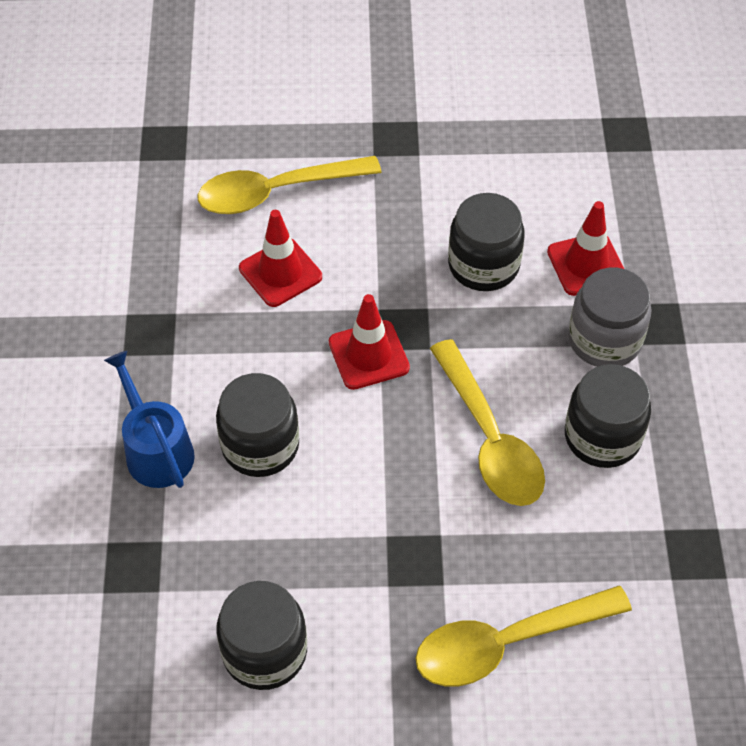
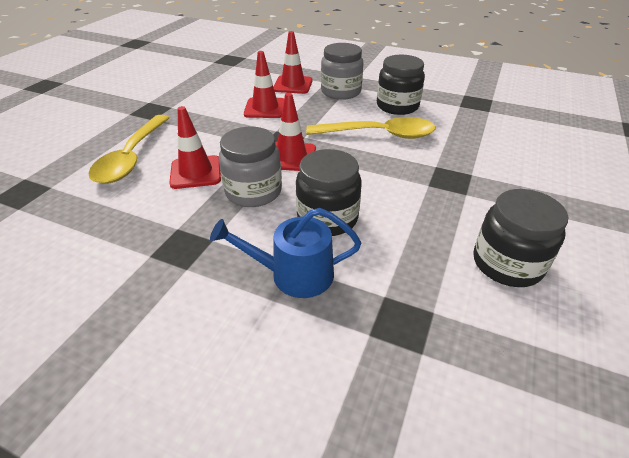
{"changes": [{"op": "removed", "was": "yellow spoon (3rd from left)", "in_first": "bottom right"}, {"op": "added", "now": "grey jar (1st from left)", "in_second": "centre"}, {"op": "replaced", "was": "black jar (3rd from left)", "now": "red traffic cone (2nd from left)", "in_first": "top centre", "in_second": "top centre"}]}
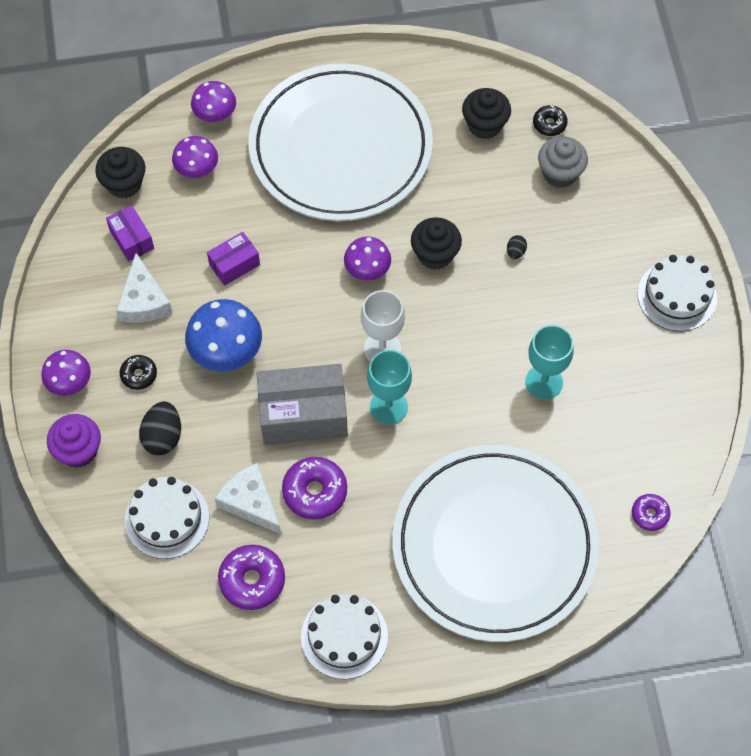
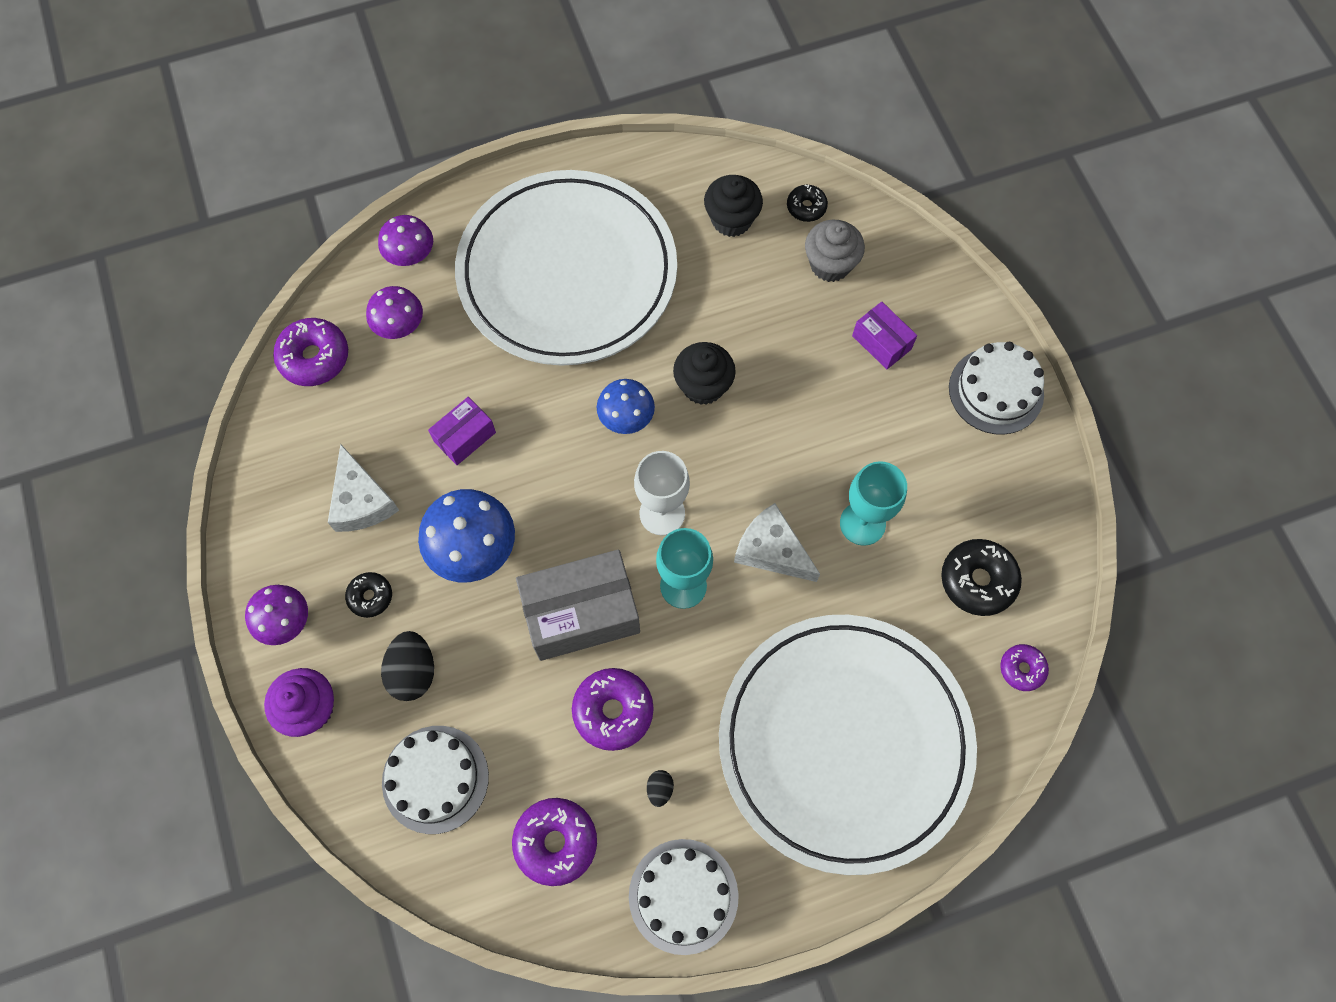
{"changes": [{"op": "added", "now": "black donut (3rd from left)", "in_second": "middle right"}, {"op": "moved", "was": "purple box (1st from left in the first image)", "now": "purple box (2nd from left)", "in_first": "top left", "in_second": "centre"}, {"op": "moved", "was": "white cheese (2nd from left)", "in_first": "middle left", "in_second": "centre"}, {"op": "moved", "was": "black egg (2nd from left)", "in_first": "top right", "in_second": "bottom centre"}, {"op": "replaced", "was": "black cupcake (1st from left)", "now": "purple donut (1st from left)", "in_first": "top left", "in_second": "middle left"}, {"op": "recoloured", "was": "purple mushroom (4th from left)", "now": "blue mushroom (2nd from left)", "in_first": "centre", "in_second": "centre"}]}
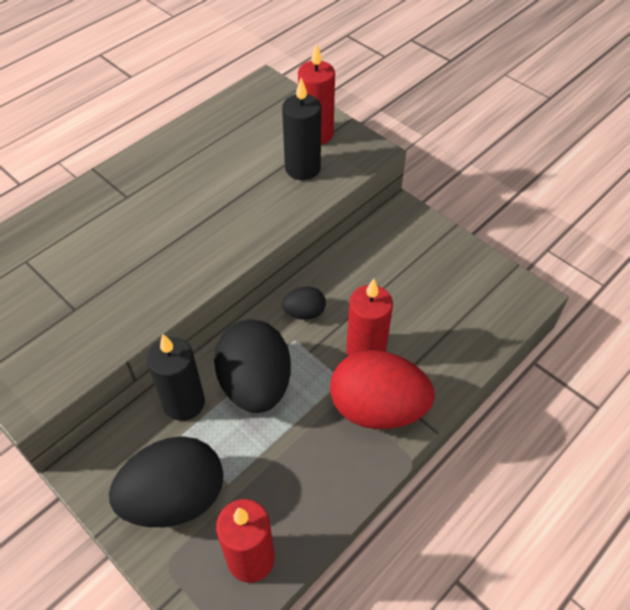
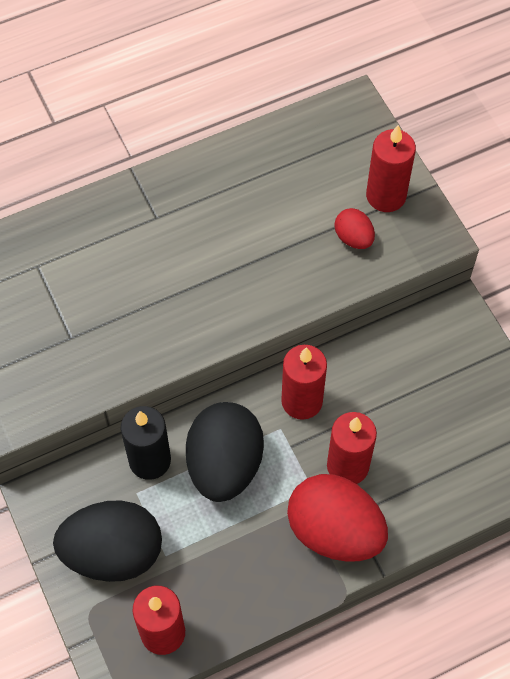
{"changes": [{"op": "replaced", "was": "black candle (2nd from left)", "now": "red egg (2nd from left)", "in_first": "top centre", "in_second": "middle right"}, {"op": "replaced", "was": "black egg (3rd from left)", "now": "red candle (2nd from left)", "in_first": "centre", "in_second": "centre"}]}
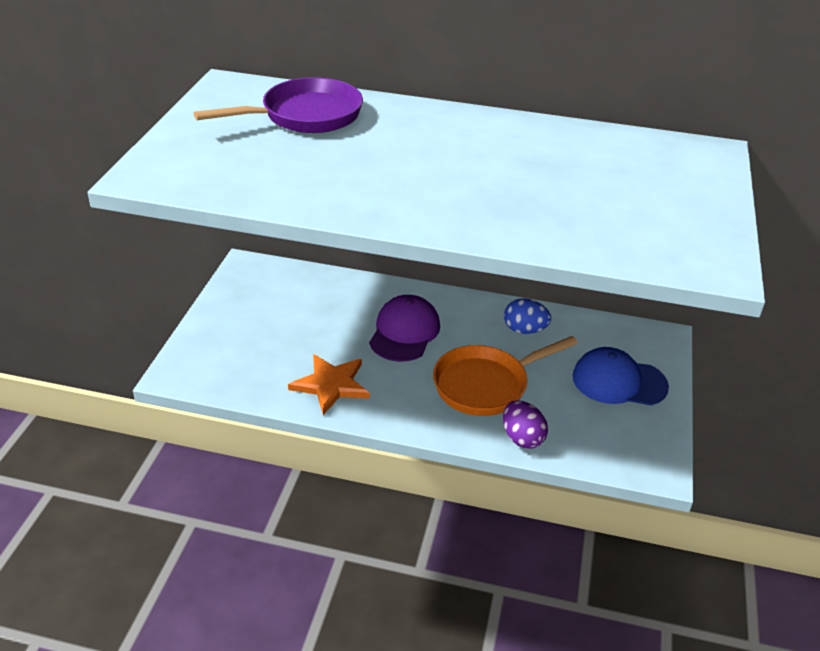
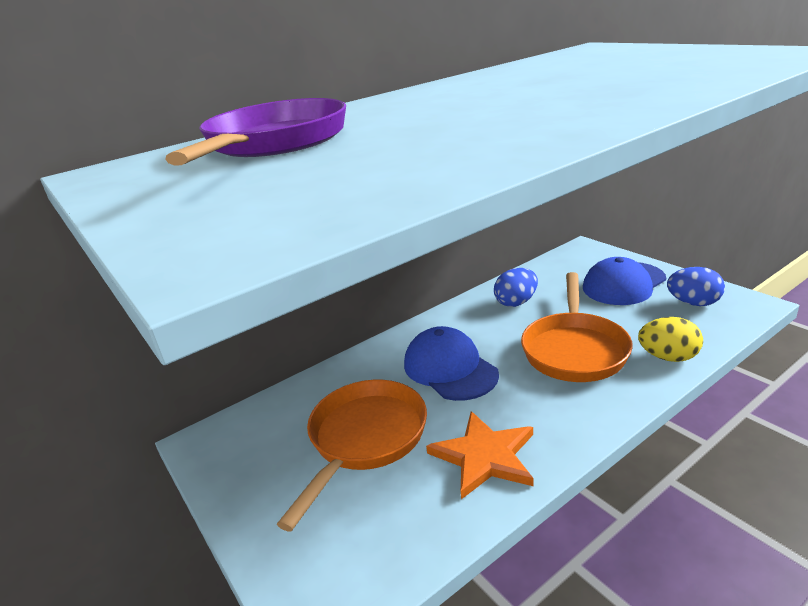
{"changes": [{"op": "added", "now": "orange pan (1st from left)", "in_second": "bottom centre"}, {"op": "added", "now": "blue egg (2nd from left)", "in_second": "middle right"}, {"op": "recoloured", "was": "purple cap", "now": "blue cap (1st from left)", "in_first": "centre", "in_second": "centre"}, {"op": "recoloured", "was": "purple egg", "now": "yellow egg", "in_first": "centre", "in_second": "middle right"}]}
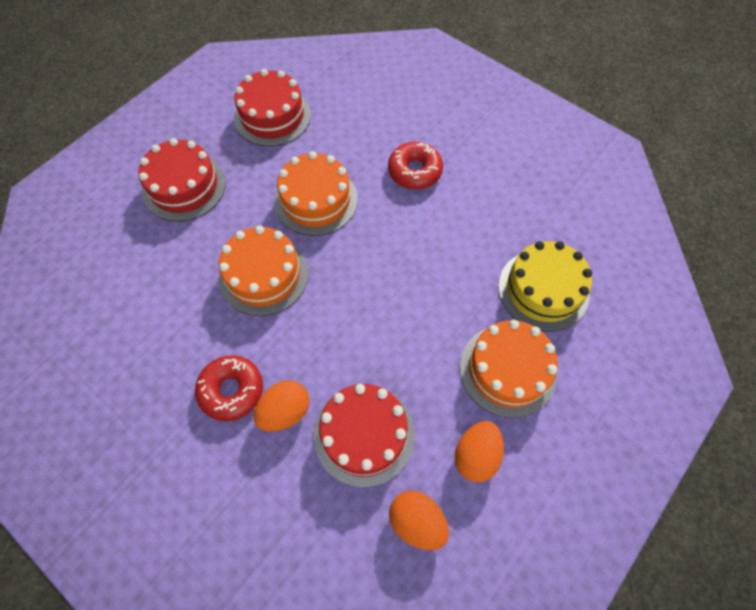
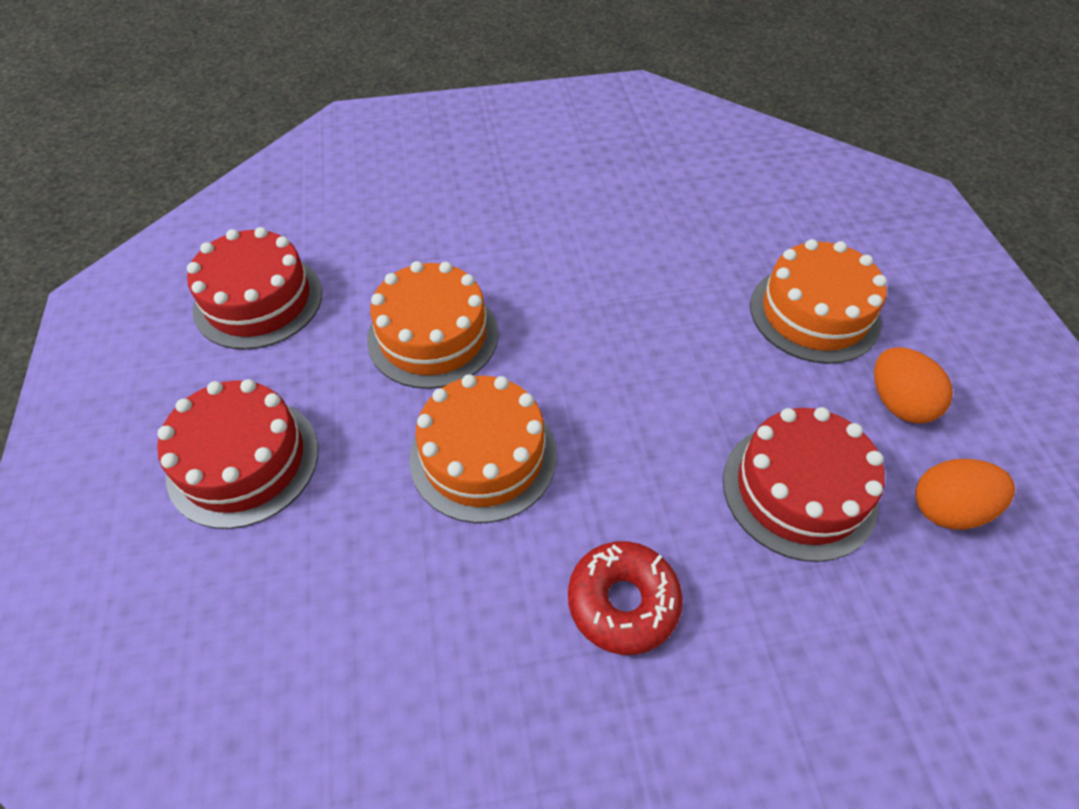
{"changes": [{"op": "removed", "was": "orange egg (1st from left)", "in_first": "centre"}, {"op": "removed", "was": "red donut (2nd from left)", "in_first": "top centre"}, {"op": "removed", "was": "yellow cake", "in_first": "middle right"}]}
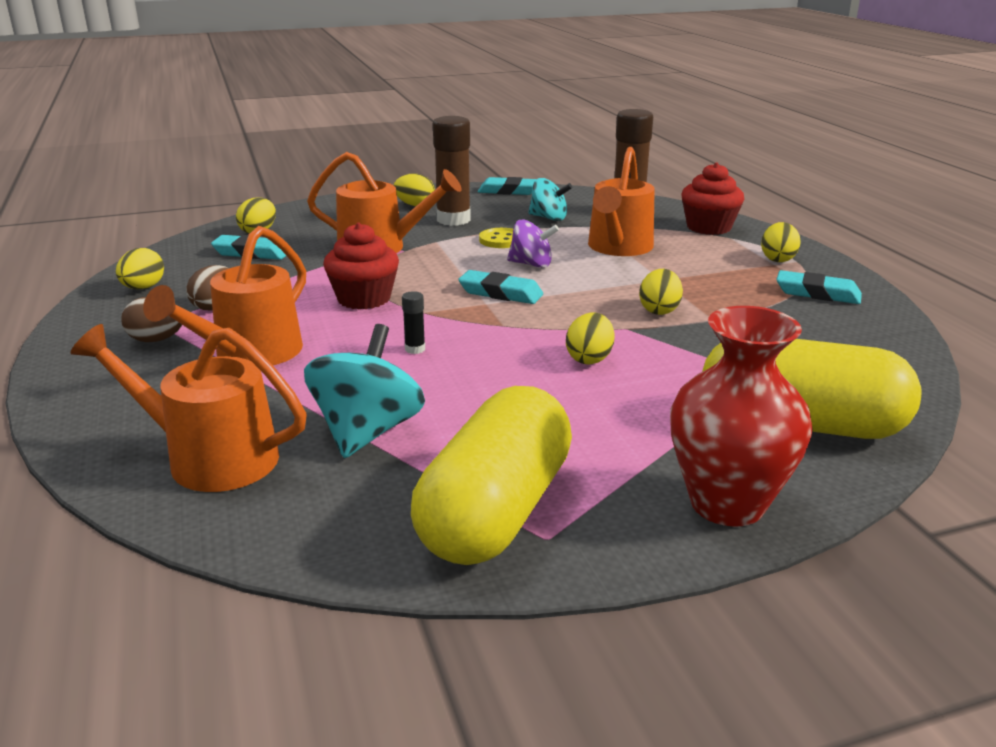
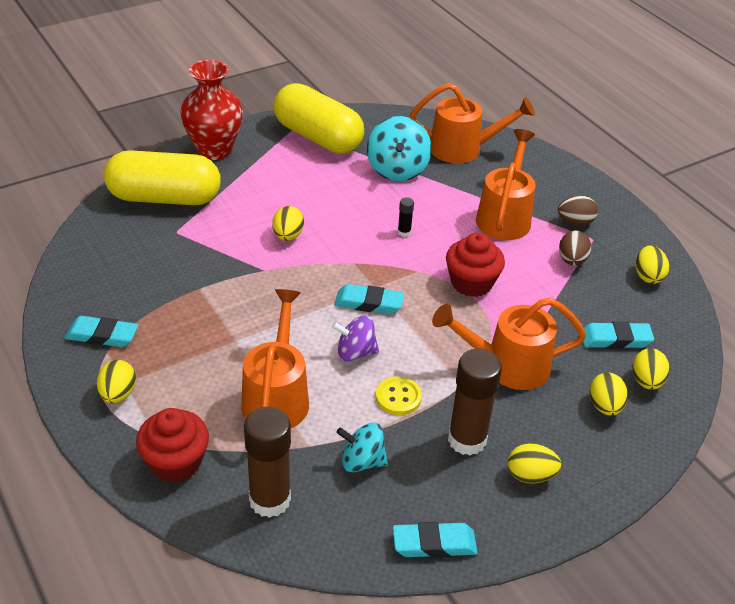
{"changes": [{"op": "moved", "was": "yellow egg (5th from left in the first image)", "now": "yellow egg (4th from left)", "in_first": "centre", "in_second": "middle right"}, {"op": "turned", "was": "yellow capsule (1st from left in the first image)", "in_first": "centre", "in_second": "top centre", "clockwise": -60}]}
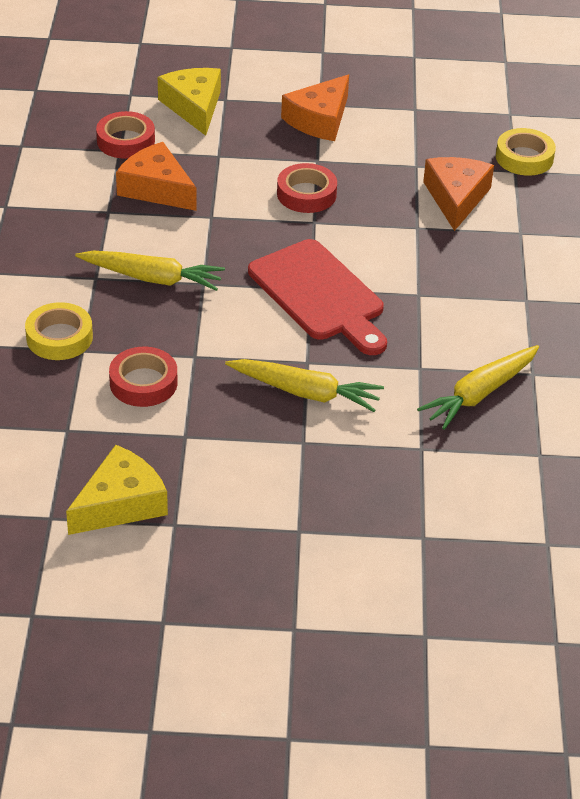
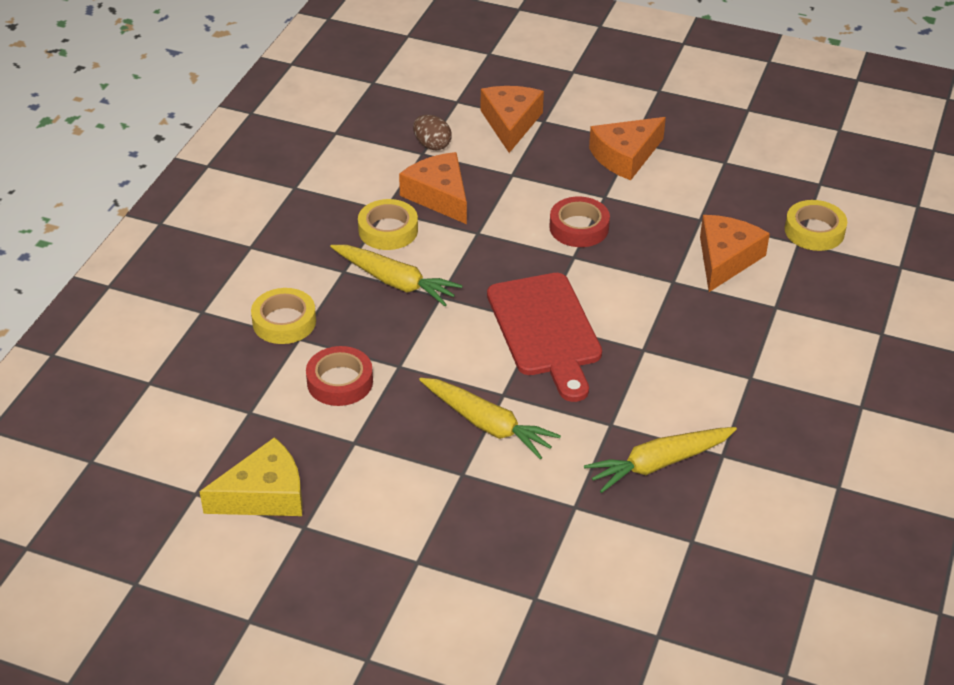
{"changes": [{"op": "added", "now": "yellow tape (2nd from left)", "in_second": "top centre"}, {"op": "replaced", "was": "red tape (1st from left)", "now": "brown egg", "in_first": "top left", "in_second": "top centre"}, {"op": "recoloured", "was": "yellow cheese (2nd from left)", "now": "orange cheese (2nd from left)", "in_first": "top left", "in_second": "top centre"}]}
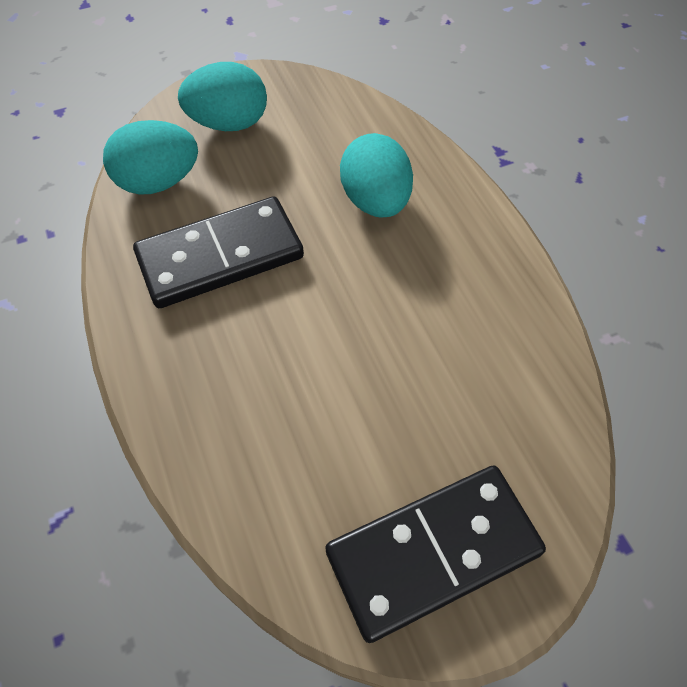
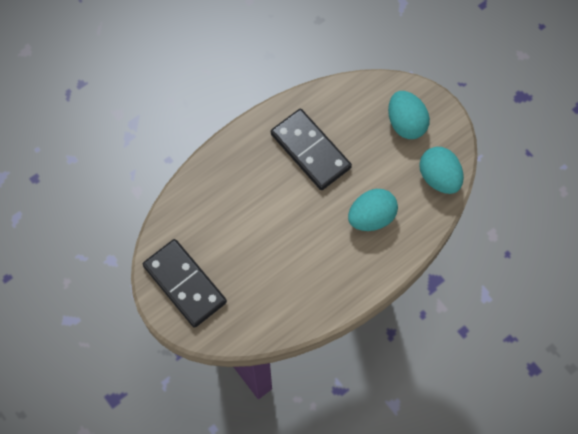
{"changes": [{"op": "moved", "was": "turquoise egg (1st from left in the first image)", "now": "turquoise egg (3rd from left)", "in_first": "top left", "in_second": "middle right"}]}
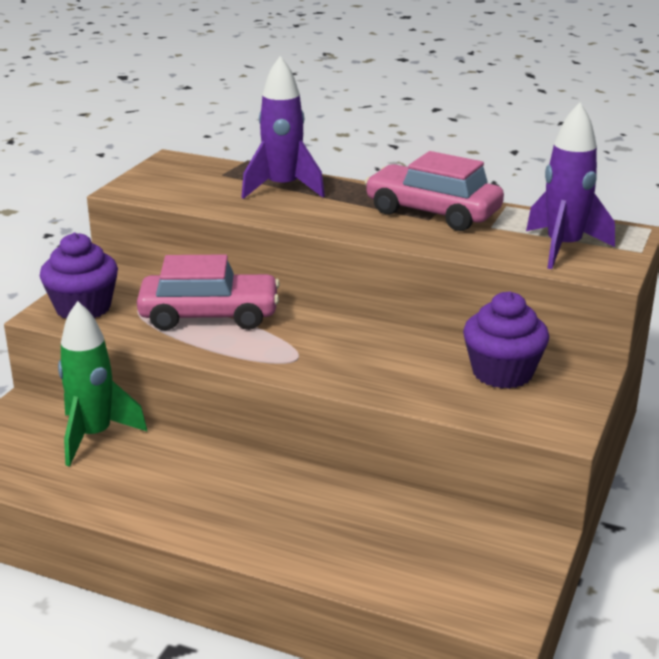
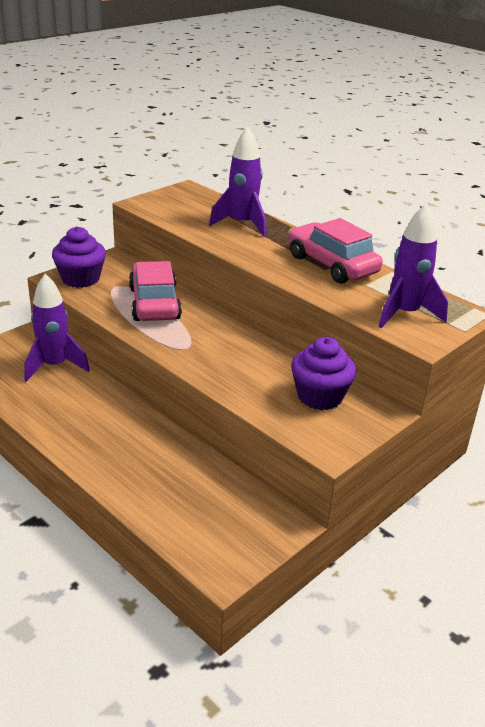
{"changes": [{"op": "recoloured", "was": "green rocket", "now": "purple rocket (1st from left)", "in_first": "middle left", "in_second": "middle left"}, {"op": "turned", "was": "pink car (1st from left)", "in_first": "middle left", "in_second": "middle left", "clockwise": -120}]}
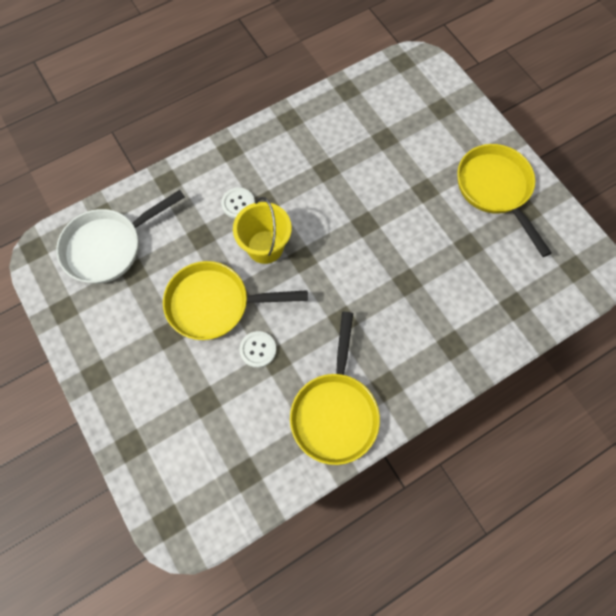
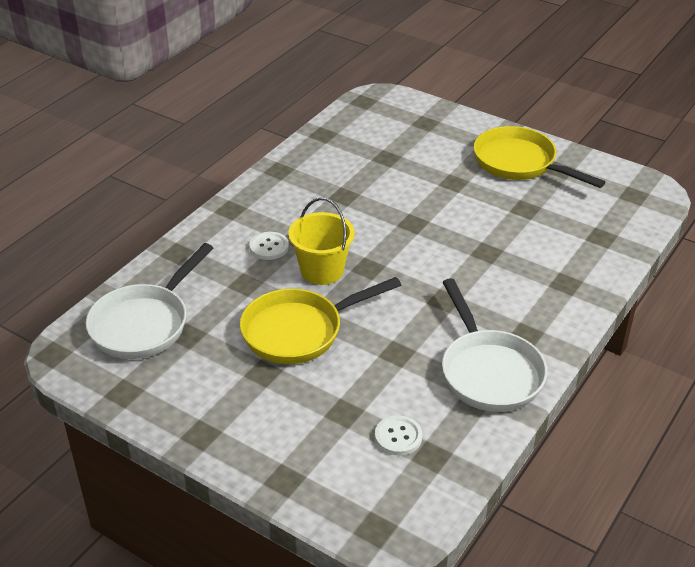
{"changes": [{"op": "moved", "was": "white button (2nd from left)", "in_first": "centre", "in_second": "bottom centre"}, {"op": "recoloured", "was": "yellow pan (2nd from left)", "now": "white pan (2nd from left)", "in_first": "centre", "in_second": "middle right"}]}
